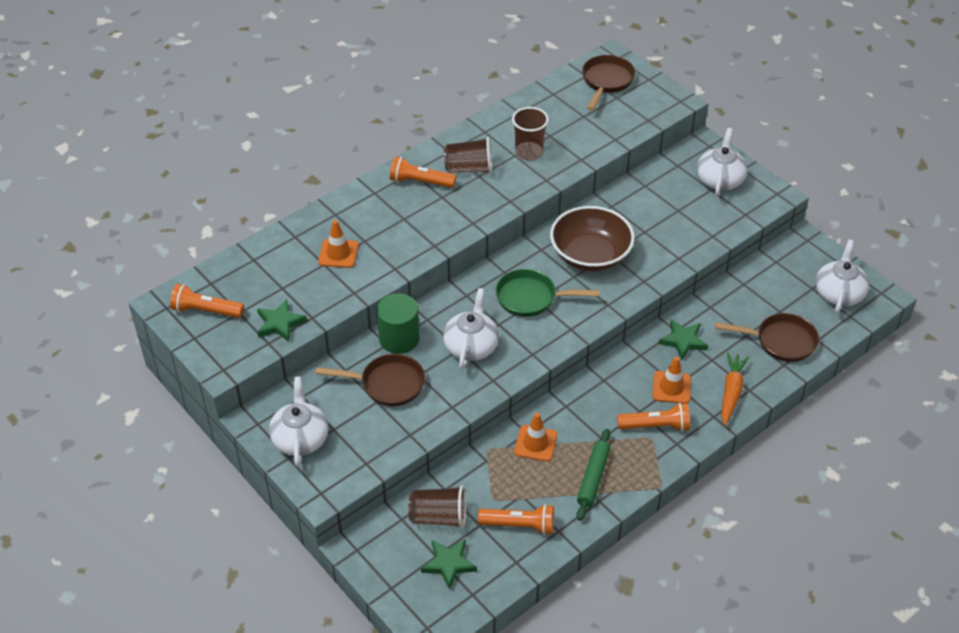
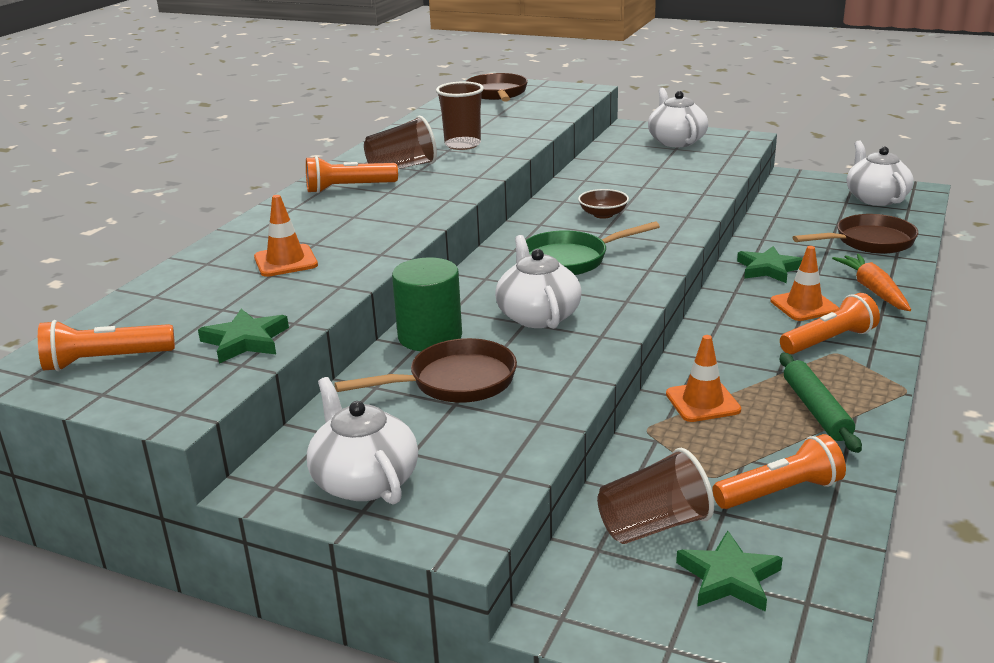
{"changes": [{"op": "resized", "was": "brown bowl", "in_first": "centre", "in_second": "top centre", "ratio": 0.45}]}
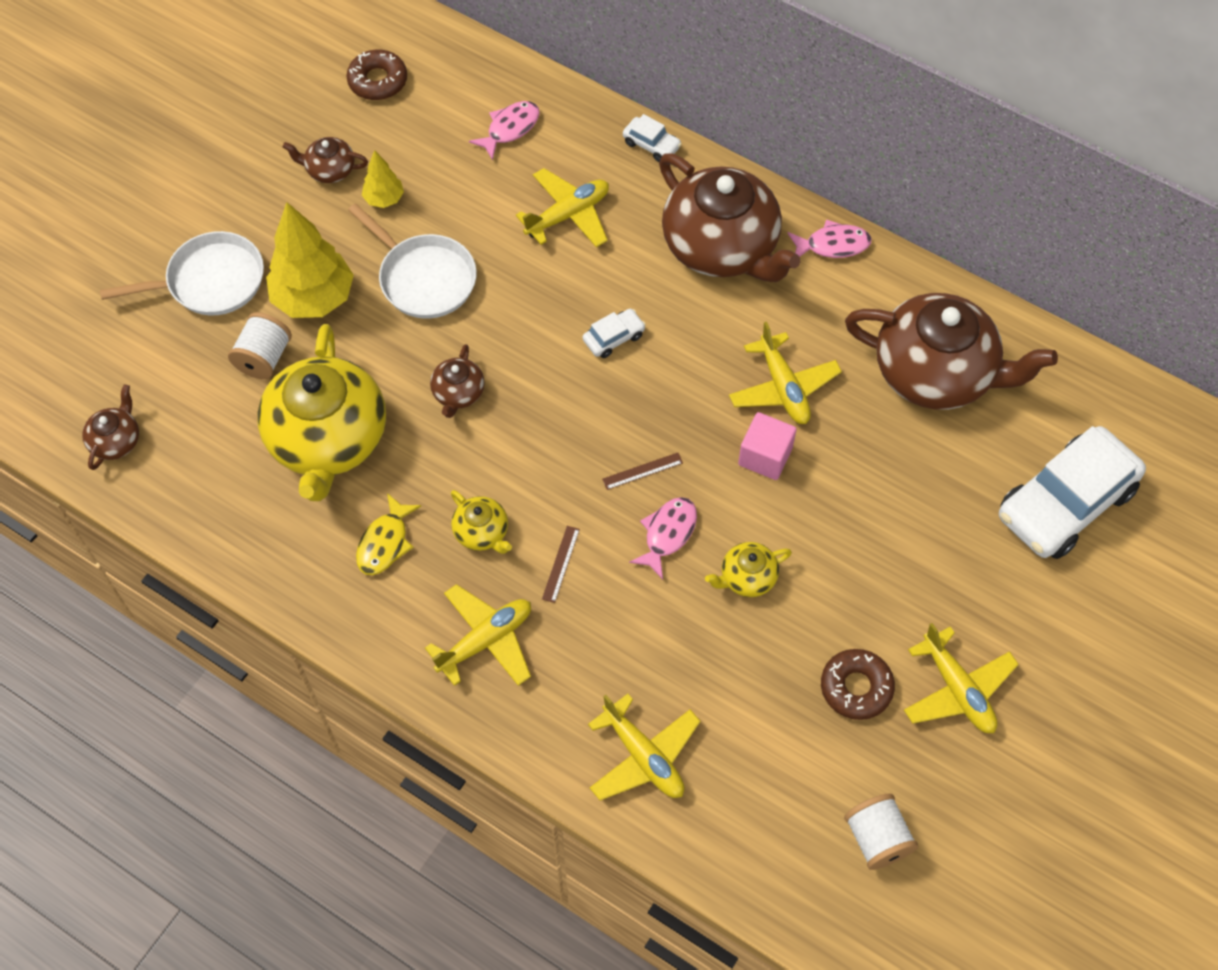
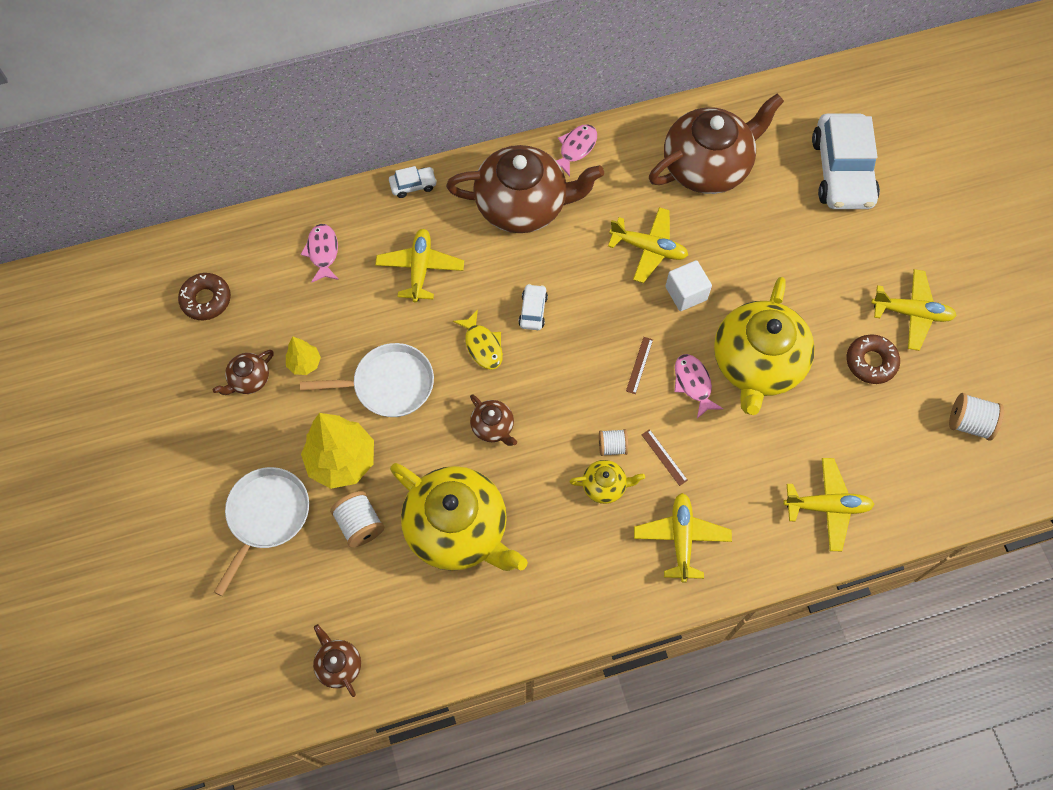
{"changes": [{"op": "added", "now": "white spool (2nd from left)", "in_second": "centre"}, {"op": "moved", "was": "yellow fish", "in_first": "middle left", "in_second": "centre"}, {"op": "recoloured", "was": "pink cube", "now": "white cube", "in_first": "centre", "in_second": "centre"}, {"op": "resized", "was": "yellow teapot (3rd from left)", "in_first": "centre", "in_second": "middle right", "ratio": 2.29}]}
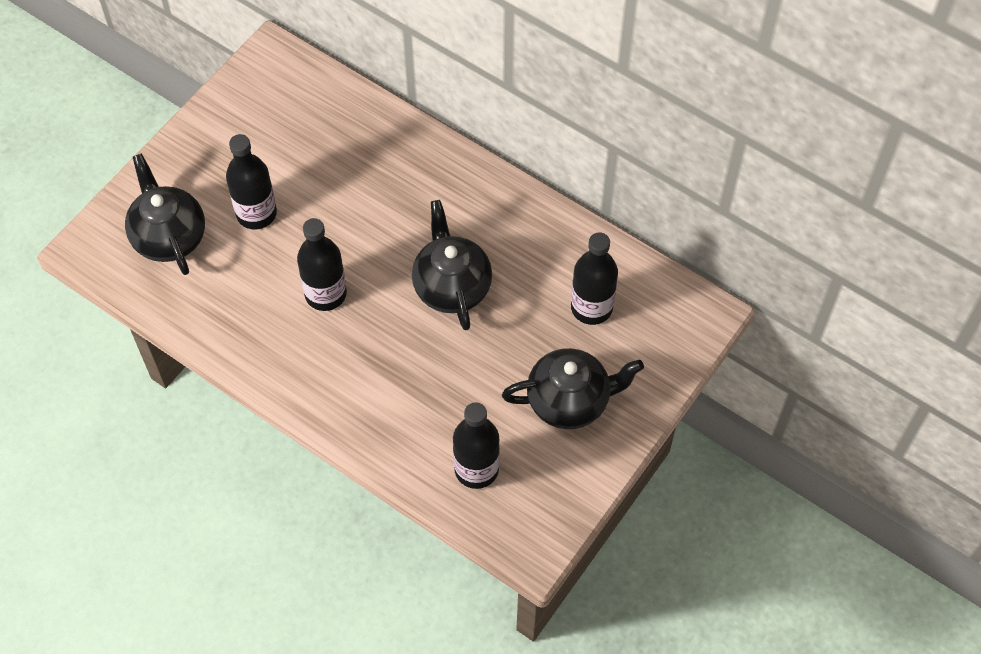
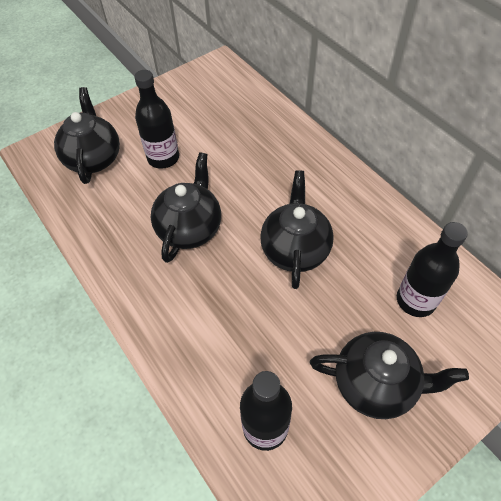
{"changes": [{"op": "replaced", "was": "black bottle (2nd from left)", "now": "black teapot (2nd from left)", "in_first": "middle left", "in_second": "centre"}]}
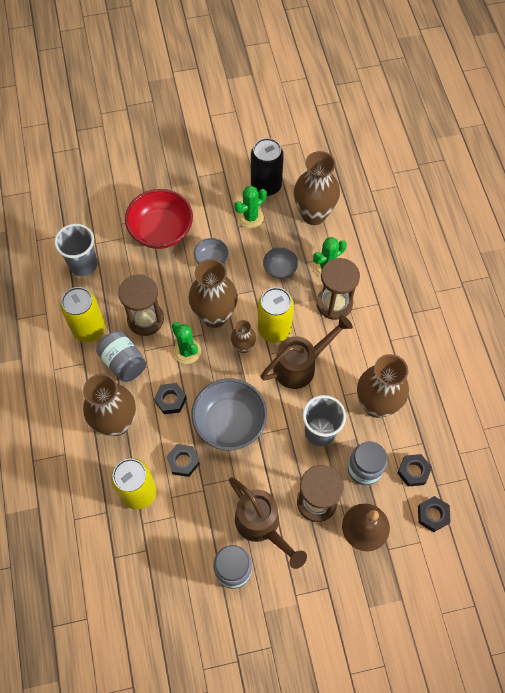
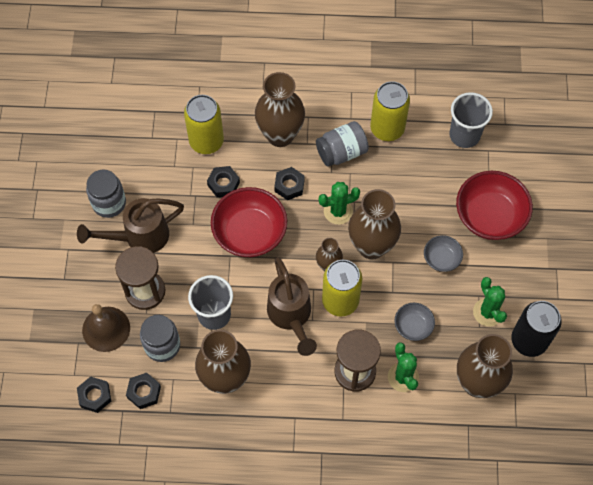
{"changes": [{"op": "removed", "was": "brown hourglass (1st from left)", "in_first": "middle left"}, {"op": "recoloured", "was": "grey bowl (2nd from left)", "now": "red bowl (1st from left)", "in_first": "centre", "in_second": "centre"}]}
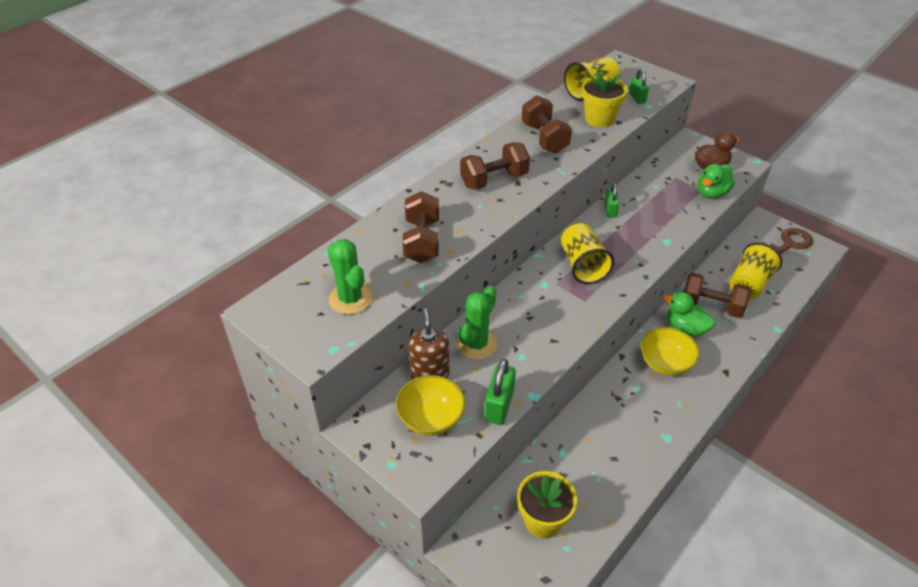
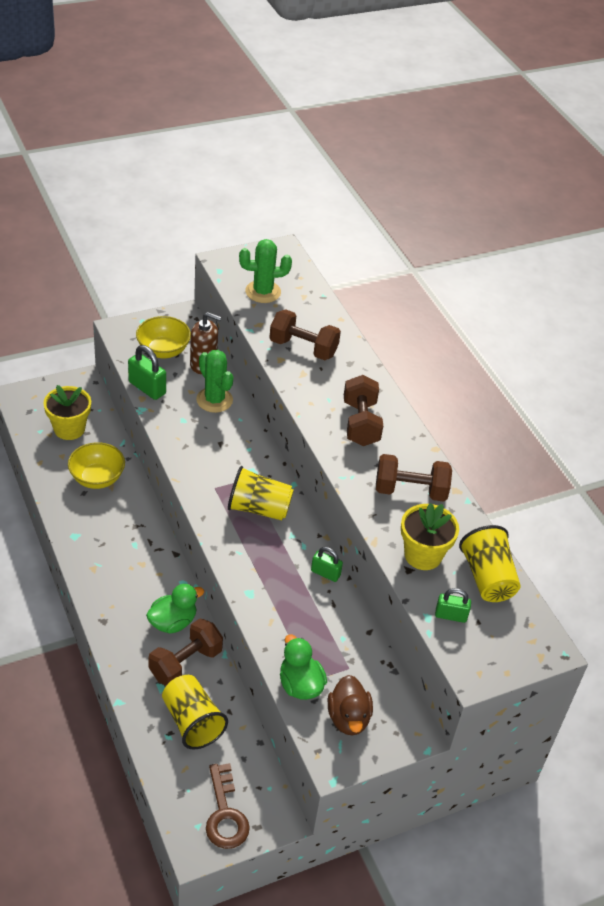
{"changes": [{"op": "moved", "was": "yellow bowl (2nd from left in the first image)", "now": "yellow bowl (1st from left)", "in_first": "middle right", "in_second": "middle left"}]}
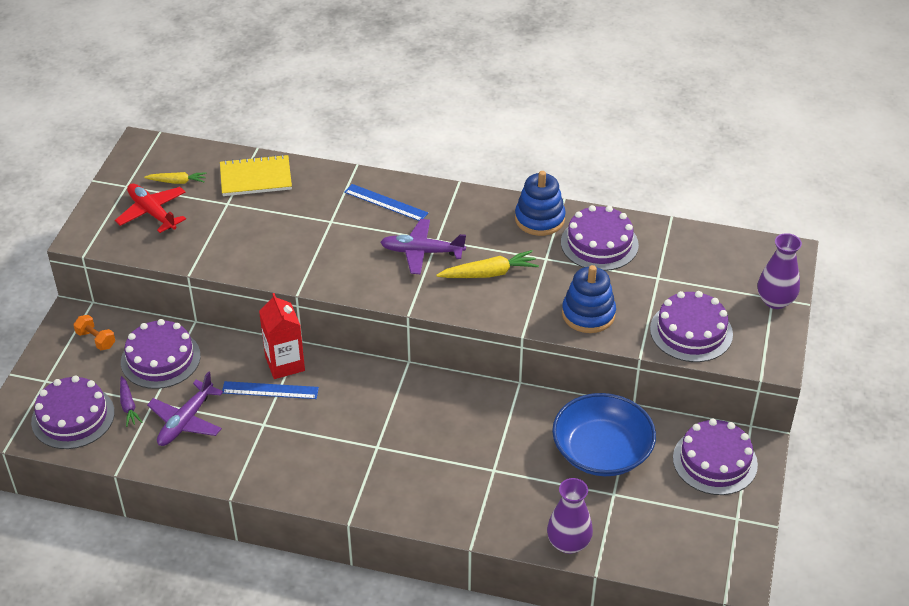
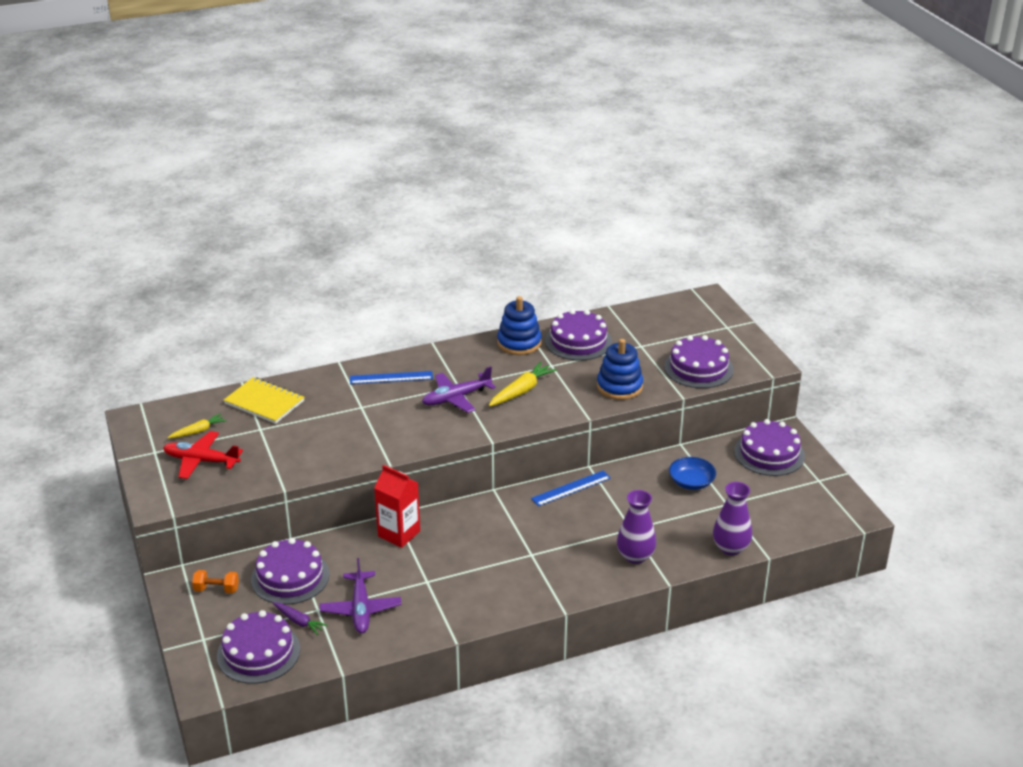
{"changes": [{"op": "moved", "was": "blue ruler (1st from left in the first image)", "now": "blue ruler (2nd from left)", "in_first": "middle left", "in_second": "centre"}, {"op": "moved", "was": "purple vase (2nd from left in the first image)", "now": "purple vase (1st from left)", "in_first": "middle right", "in_second": "bottom centre"}, {"op": "turned", "was": "yellow notebook", "in_first": "top left", "in_second": "middle left", "clockwise": 75}, {"op": "resized", "was": "blue bowl", "in_first": "bottom centre", "in_second": "middle right", "ratio": 0.54}]}
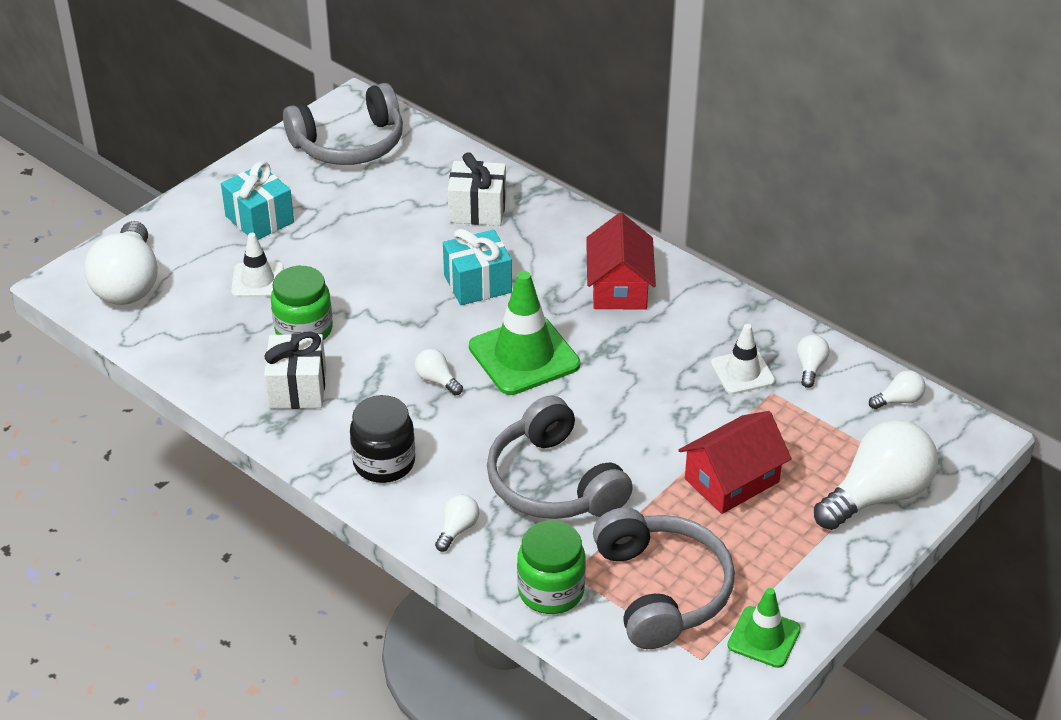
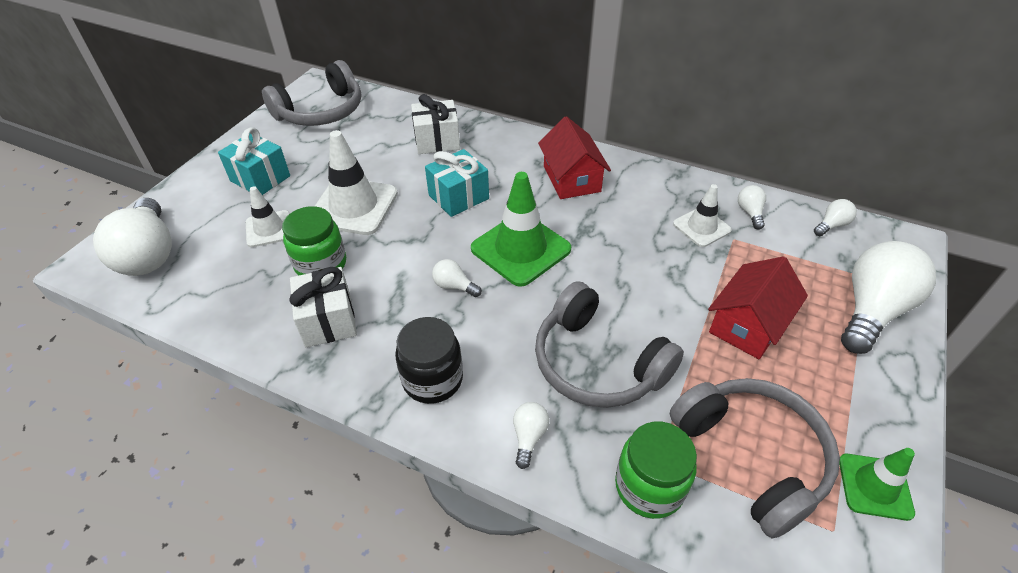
{"changes": [{"op": "added", "now": "white traffic cone (2nd from left)", "in_second": "top centre"}]}
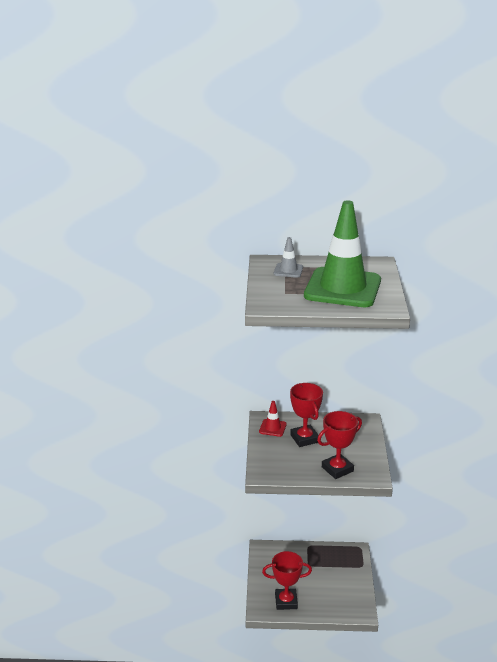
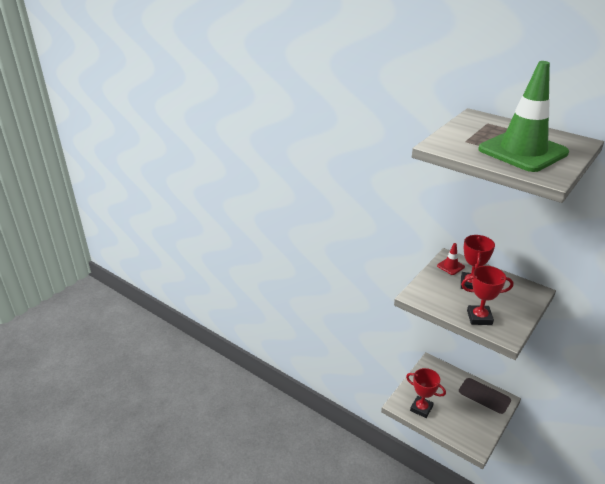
{"changes": [{"op": "removed", "was": "grey traffic cone", "in_first": "centre"}]}
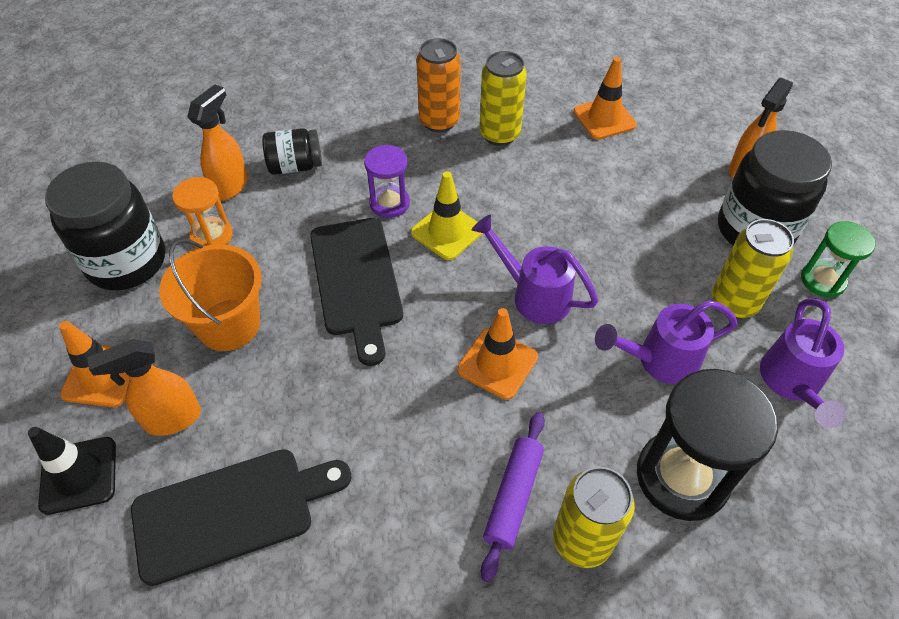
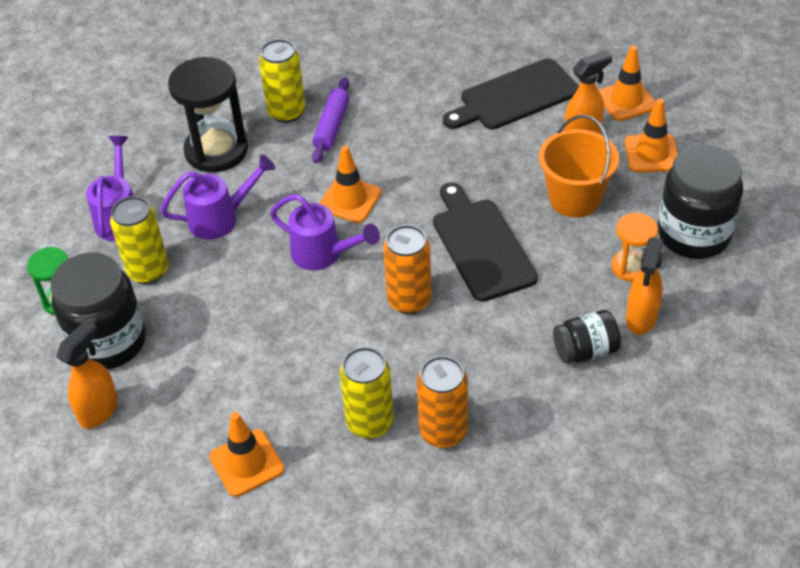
{"changes": [{"op": "removed", "was": "purple hourglass", "in_first": "top centre"}, {"op": "replaced", "was": "yellow traffic cone", "now": "orange can (1st from left)", "in_first": "centre", "in_second": "centre"}, {"op": "recoloured", "was": "black traffic cone", "now": "orange traffic cone (3rd from left)", "in_first": "bottom left", "in_second": "top right"}]}
